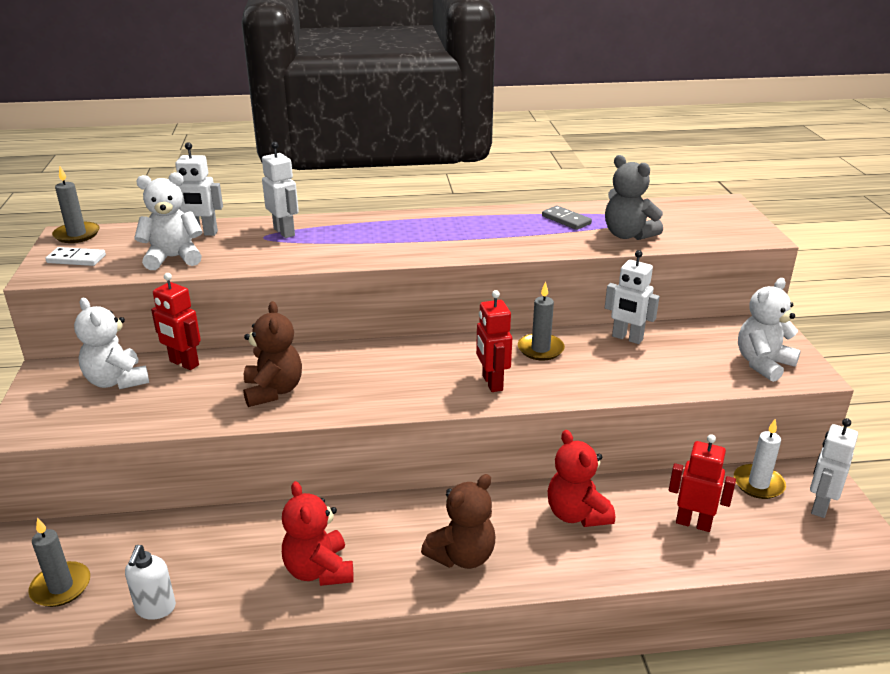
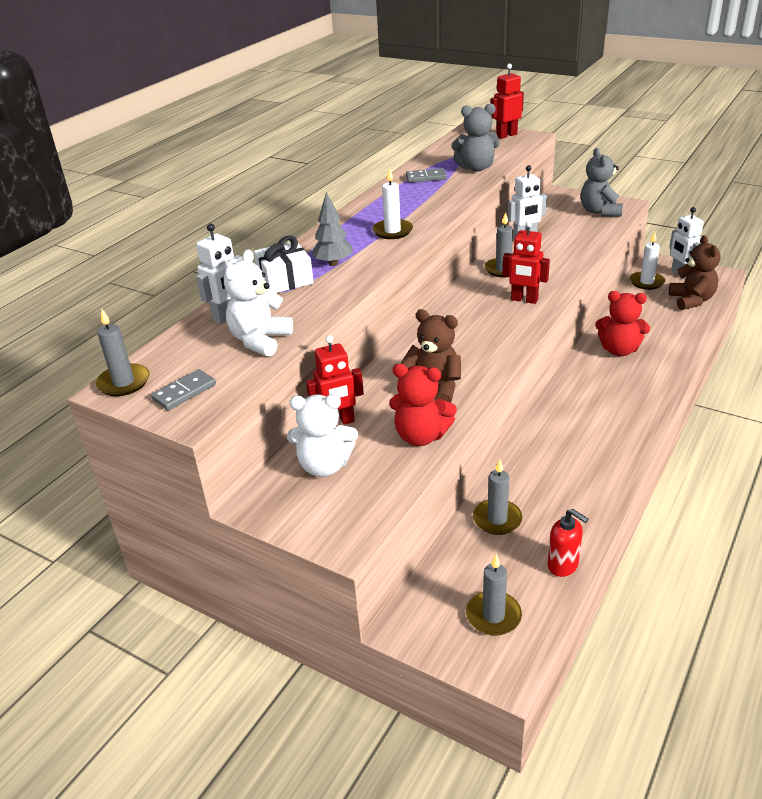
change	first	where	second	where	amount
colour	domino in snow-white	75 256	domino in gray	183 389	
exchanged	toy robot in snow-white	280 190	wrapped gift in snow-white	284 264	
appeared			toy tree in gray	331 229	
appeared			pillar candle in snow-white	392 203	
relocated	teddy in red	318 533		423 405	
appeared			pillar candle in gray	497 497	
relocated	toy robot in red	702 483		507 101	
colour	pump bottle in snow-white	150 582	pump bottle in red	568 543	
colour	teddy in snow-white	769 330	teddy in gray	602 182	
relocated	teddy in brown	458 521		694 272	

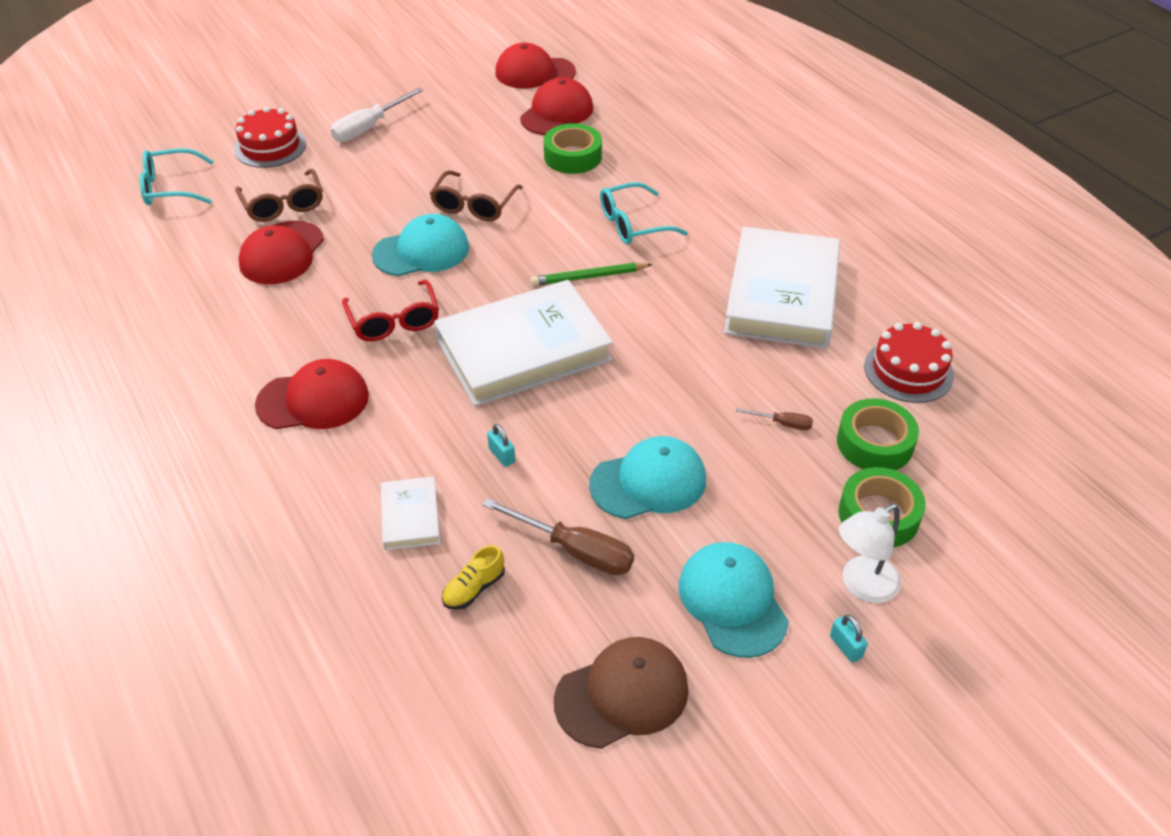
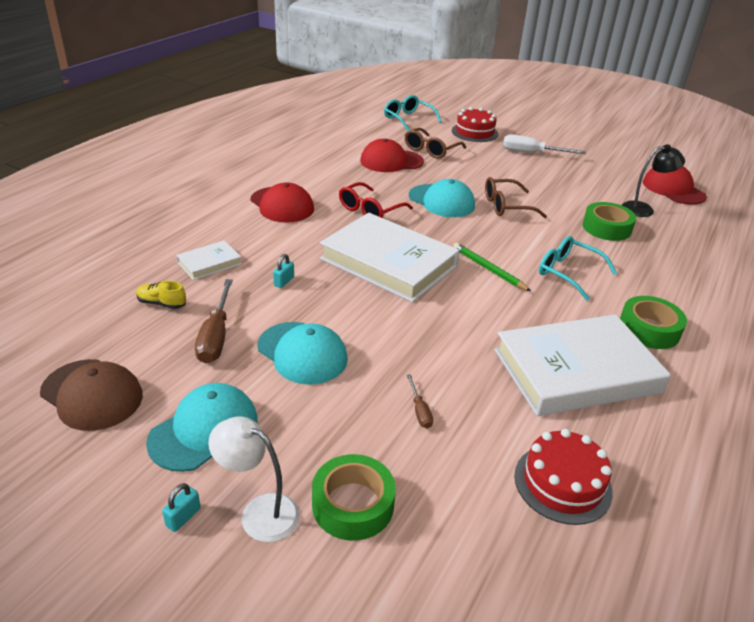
change	first	where	second	where	amount
relocated	tape in green	878 434		653 322	
exchanged	baseball cap in red	556 106	lamp in ebony	653 180	

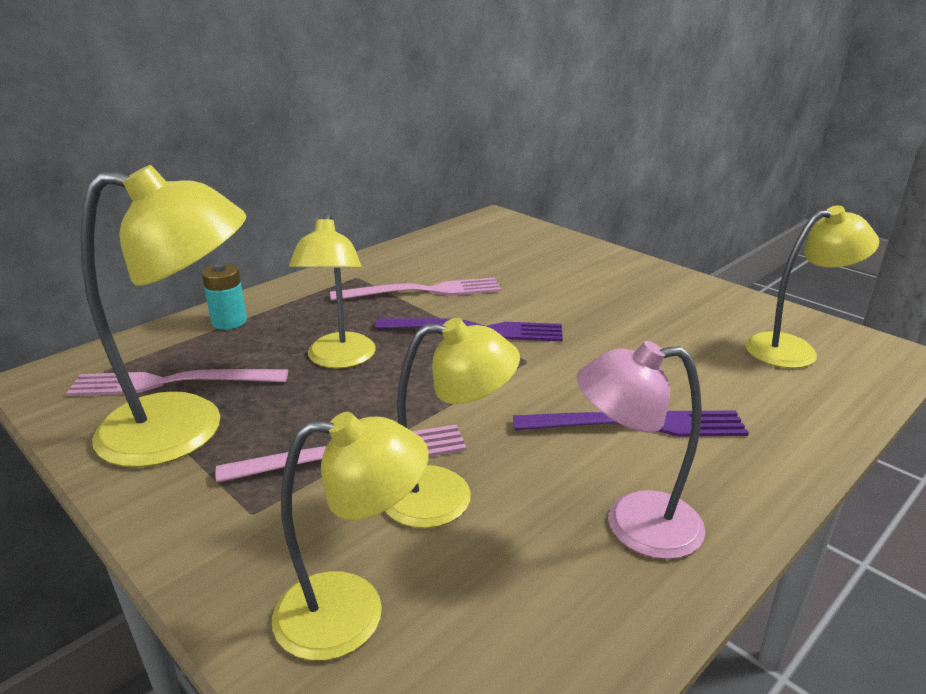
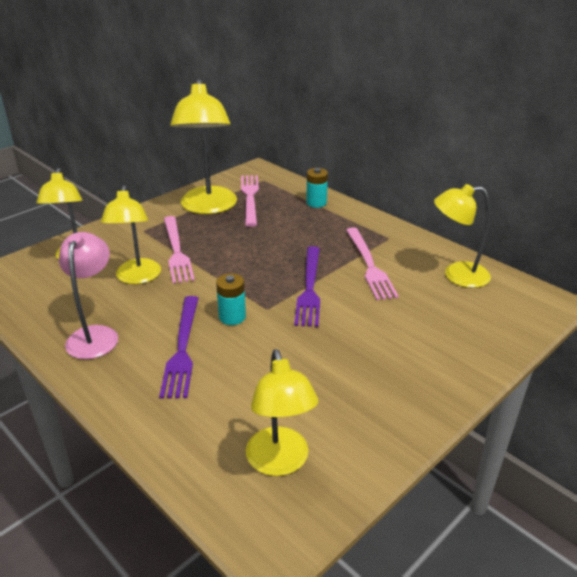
change	first	where	second	where	amount
appeared			power cell in aqua	231 299	
relocated	lamp in golden	332 291		462 236	

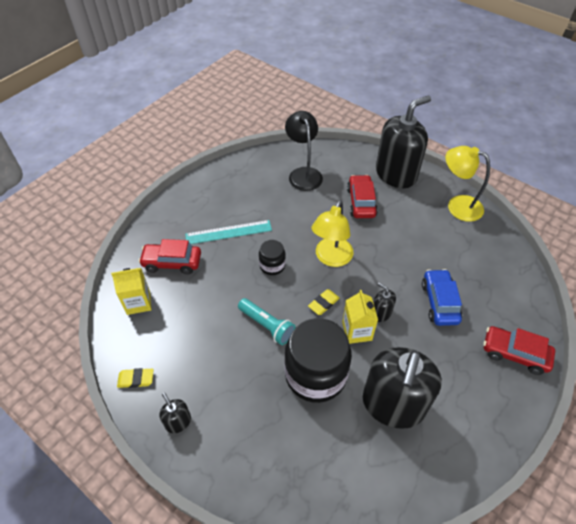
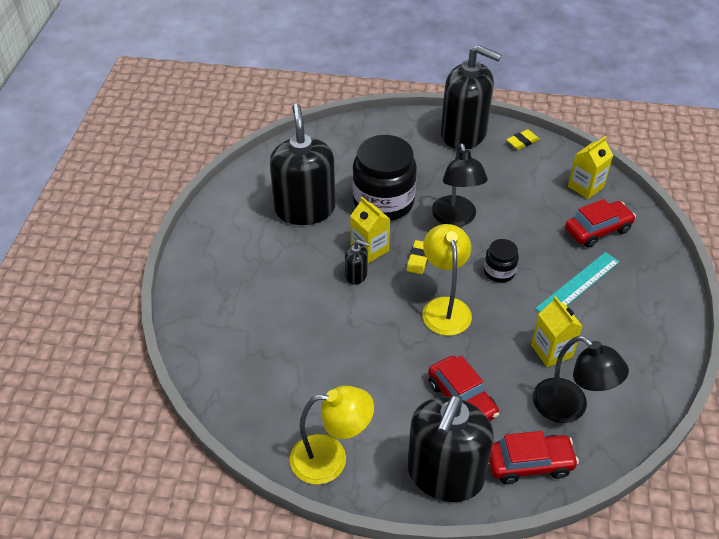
change	first	where	second	where	amount
exchanged	torch in aqua	266 321	lamp in ebony	460 185	
size	pump bottle in ebony	175 413		471 97	x2.38
relocated	car in red	519 350		534 457	
appeared			milk carton in golden	557 331	
missing	car in blue	442 297			

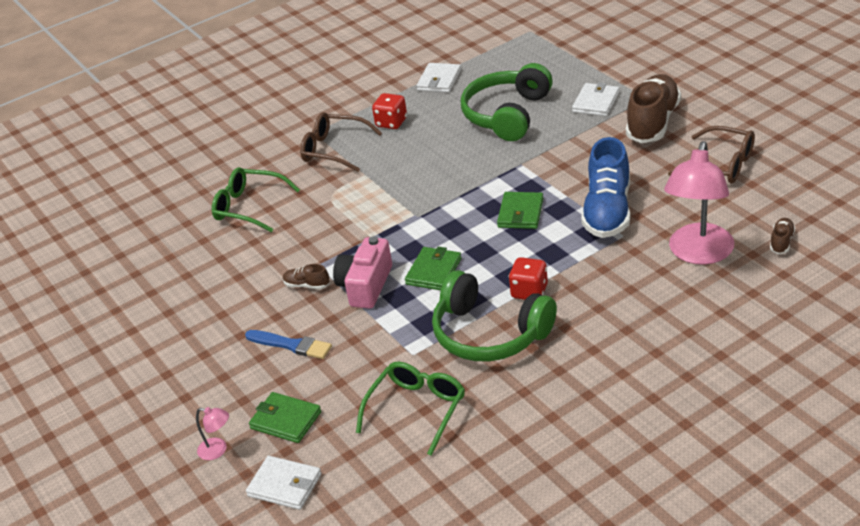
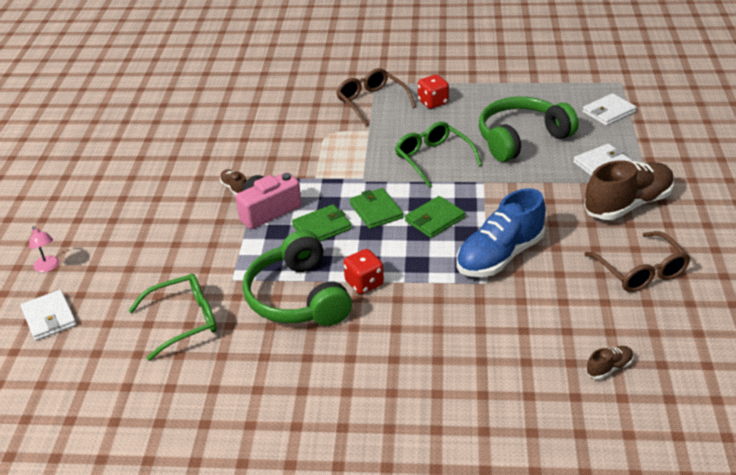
change	first	where	second	where	amount
relocated	wallet in green	285 417		376 208	
relocated	eyeglasses in green	256 199		438 155	
relocated	wallet in snow-white	438 78		610 109	
missing	paint brush in blue	288 344			
missing	lamp in rosy	699 203			

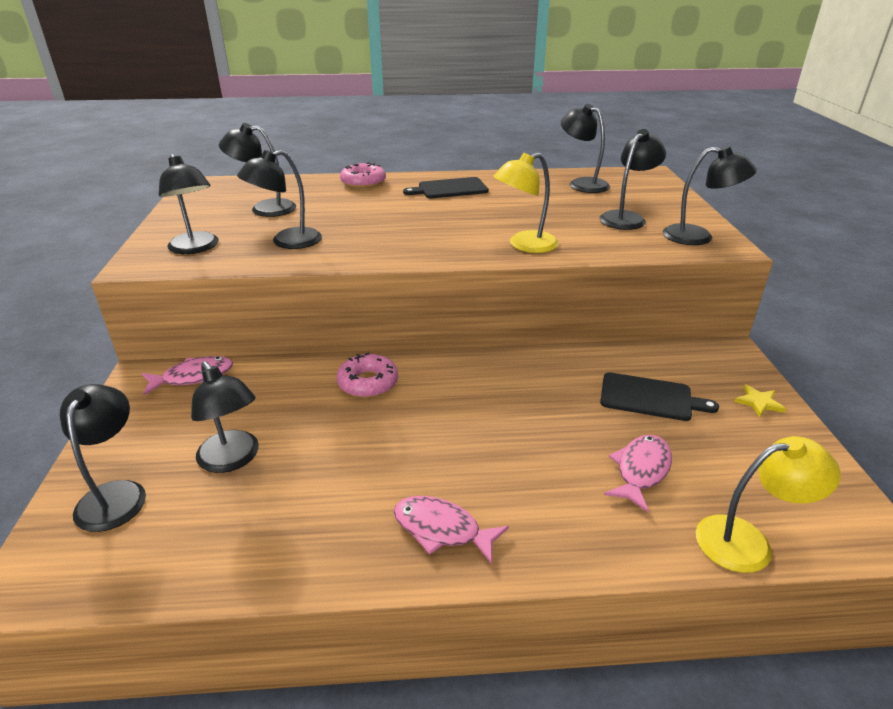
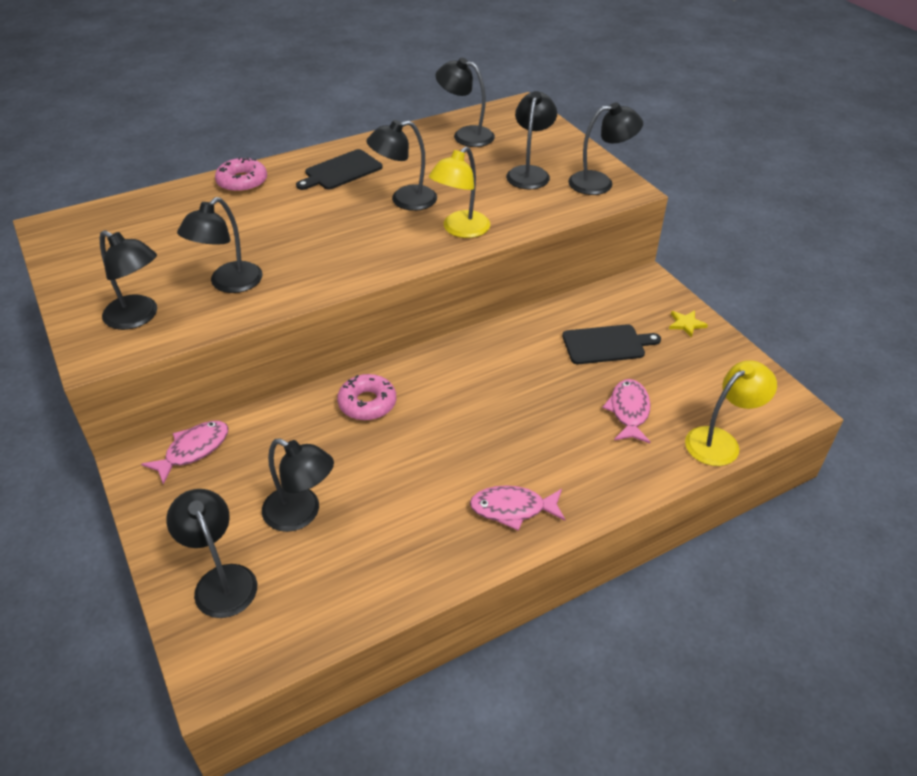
change	first	where	second	where	amount
relocated	lamp in ebony	257 170		401 165	

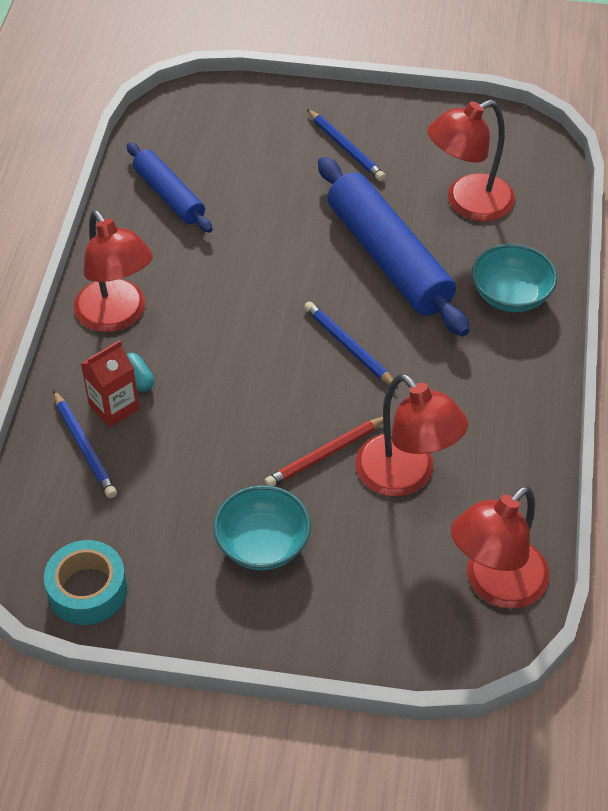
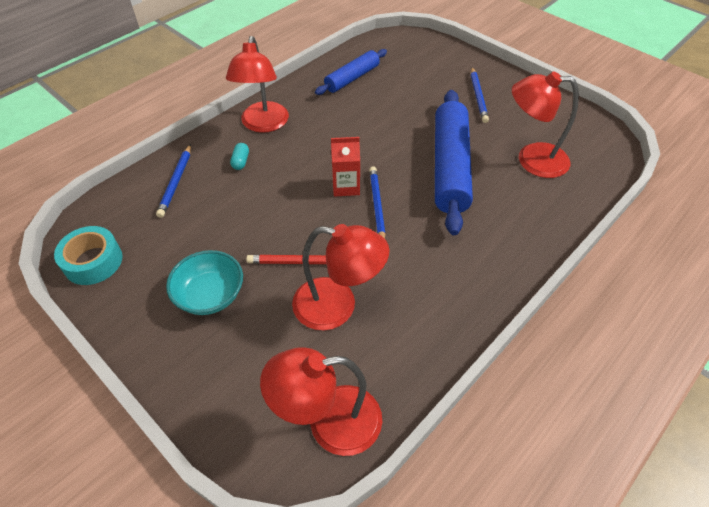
change	first	where	second	where	amount
spun	lamp in red	412 435		340 277	75 degrees counterclockwise
spun	pastry roller in blue	170 187		351 72	45 degrees clockwise
relocated	milk carton in red	110 383		345 166	
missing	serving bowl in aqua	514 278			

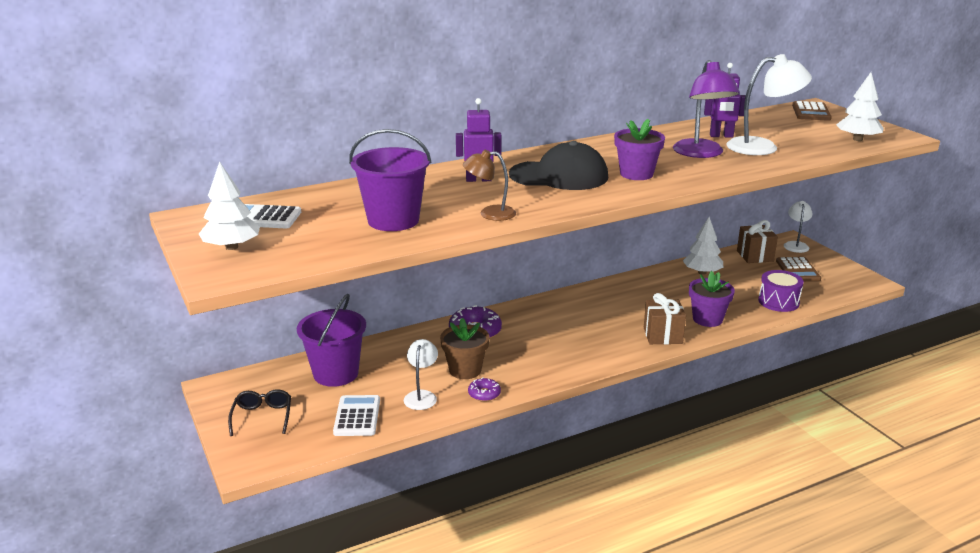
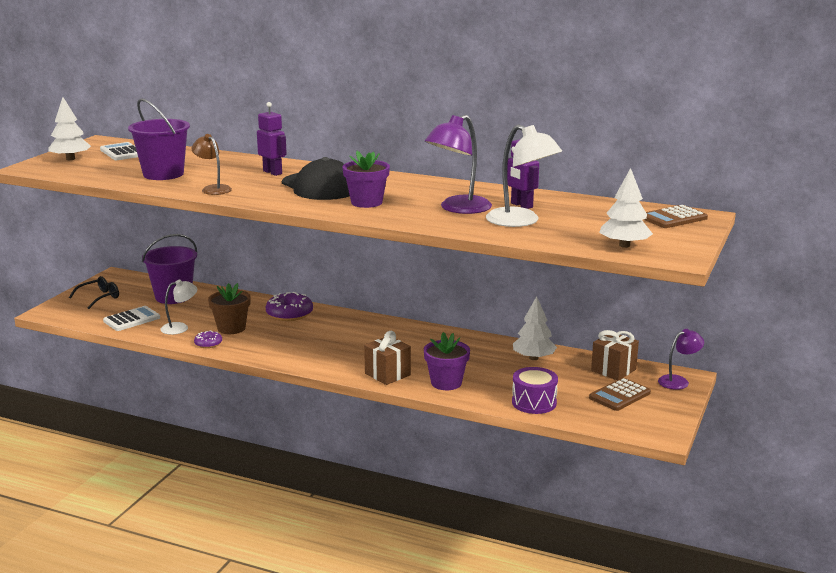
change	first	where	second	where	amount
colour	lamp in snow-white	798 227	lamp in violet	681 359	

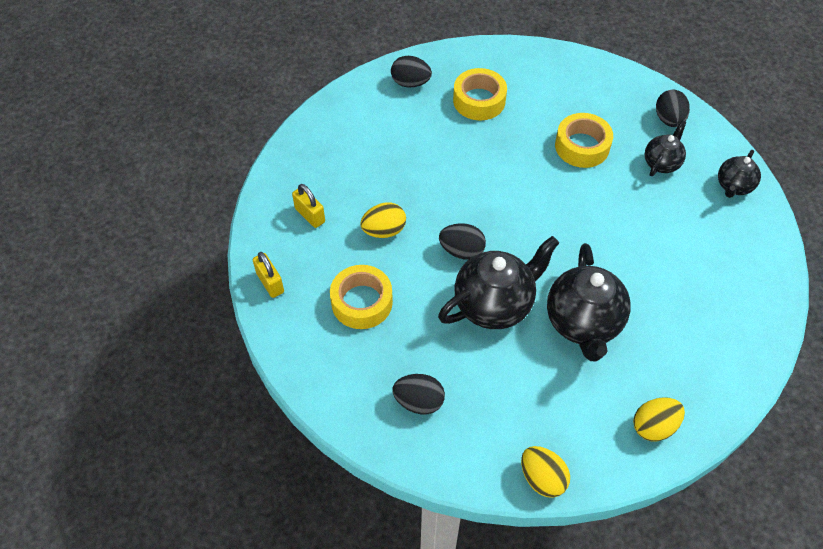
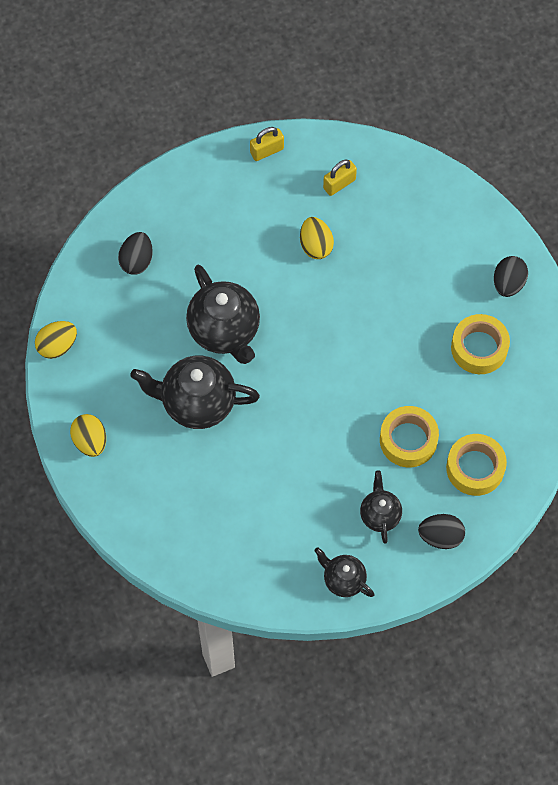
change	first	where	second	where	amount
spun	tea pot in ebony	665 148		381 507	135 degrees counterclockwise
relocated	tape in golden	361 297		476 465	
missing	toy egg in ebony	462 241			

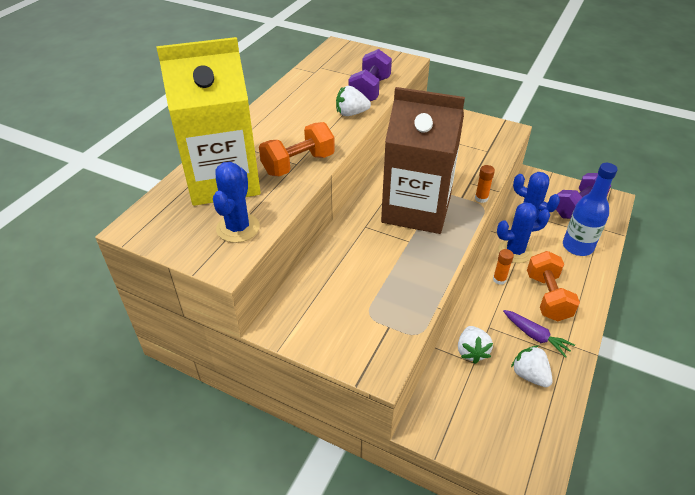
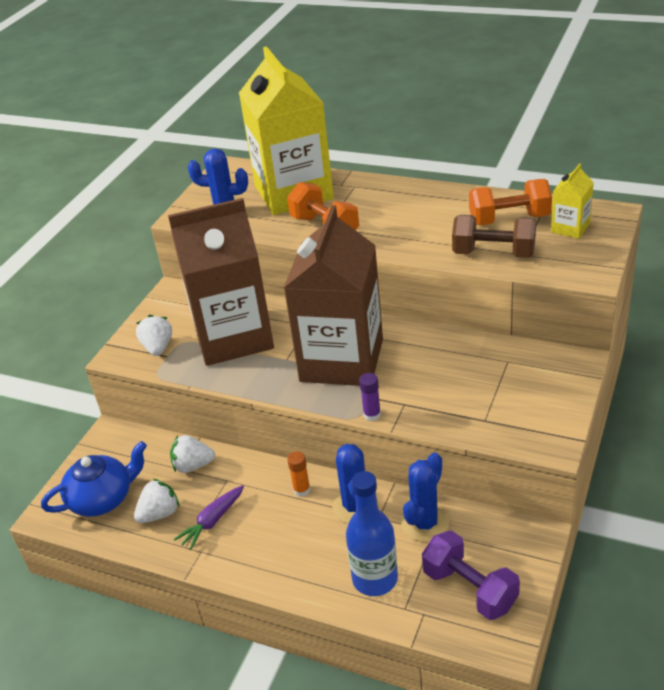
change	first	where	second	where	amount
appeared			tea pot in blue	94 479	
relocated	strawberry in snow-white	353 101		154 335	
appeared			milk carton in brown	221 282	
colour	glue in orange-coloured	485 184	glue in violet	370 397	
colour	dumbbell in violet	370 75	dumbbell in brown	494 236	
relocated	dumbbell in orange-coloured	553 286		510 202	
appeared			milk carton in golden	572 201	

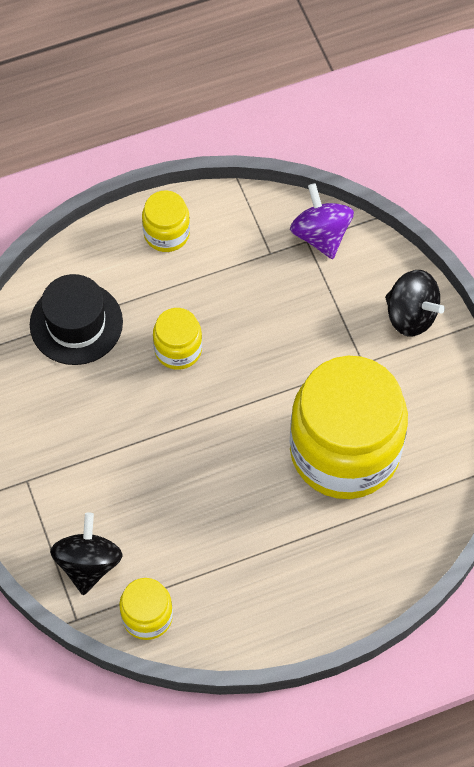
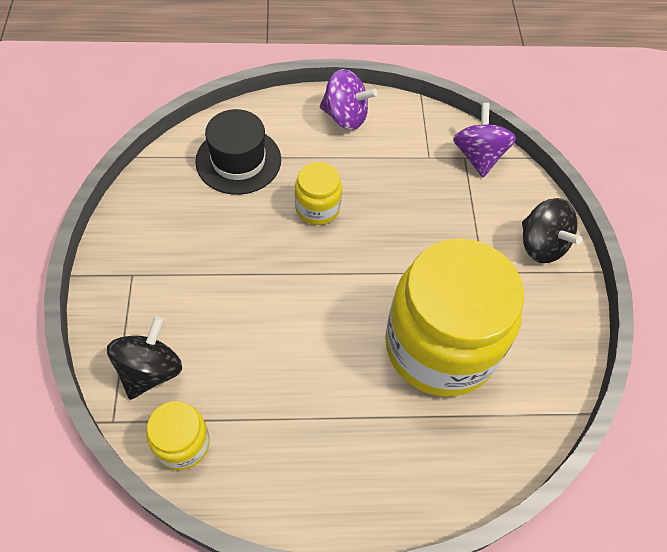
change	first	where	second	where	amount
exchanged	preserve jar in golden	166 221	spinning top in violet	349 99	

